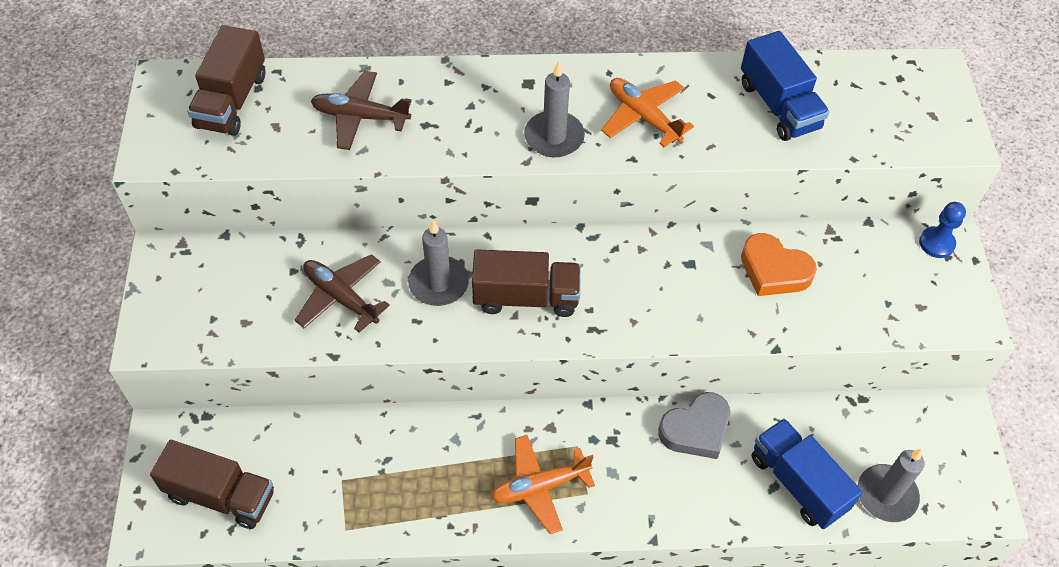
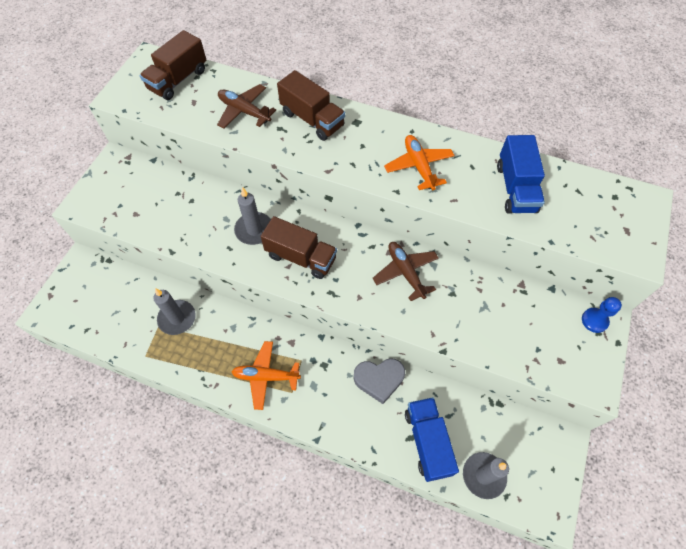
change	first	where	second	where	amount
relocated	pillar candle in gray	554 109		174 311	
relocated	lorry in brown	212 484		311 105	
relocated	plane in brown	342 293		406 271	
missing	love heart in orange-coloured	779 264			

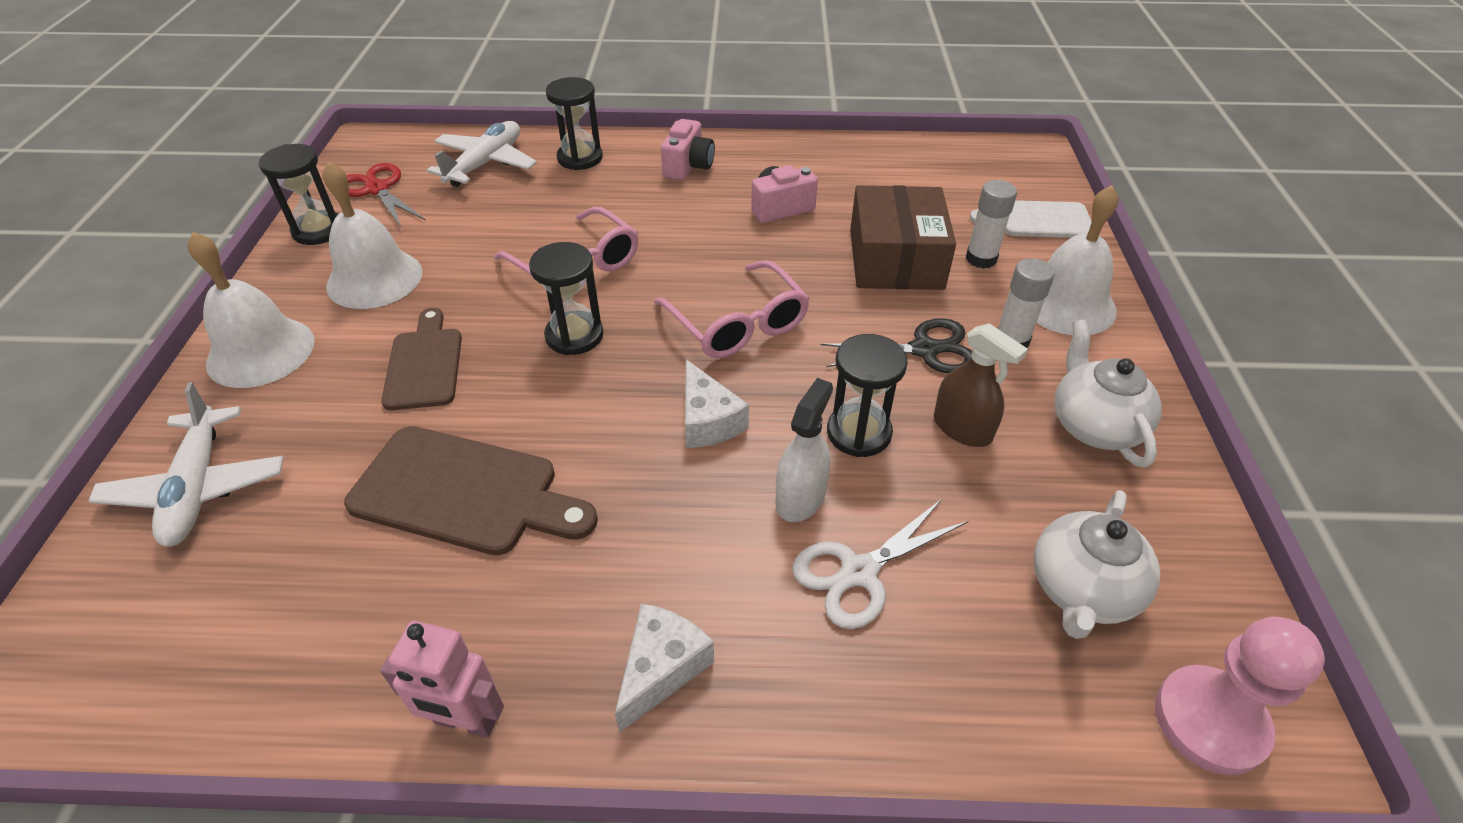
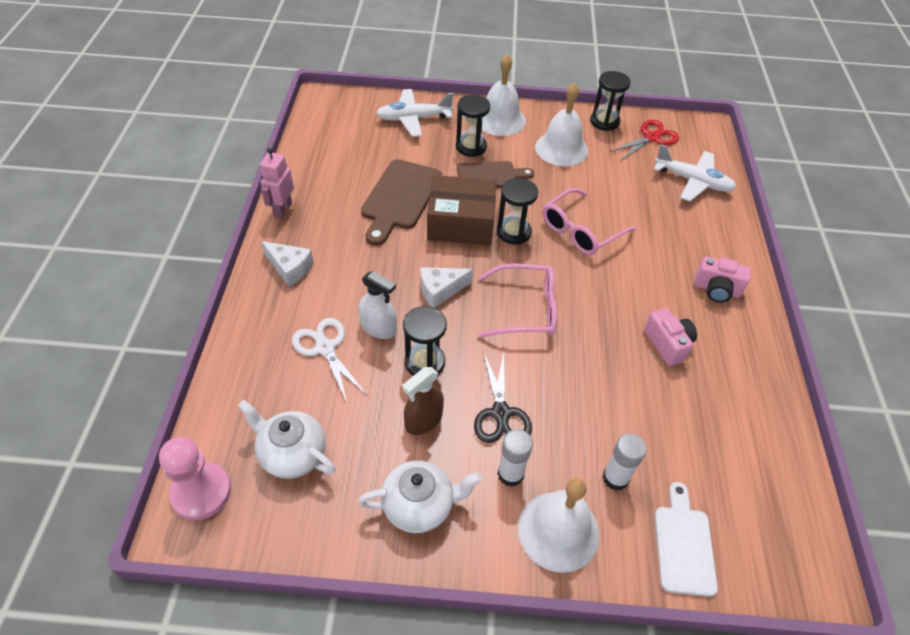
change	first	where	second	where	amount
relocated	box in brown	903 237		461 210	
relocated	sand timer in ebony	574 123		473 126	
spun	eyeglasses in rosy	732 309		517 300	150 degrees counterclockwise

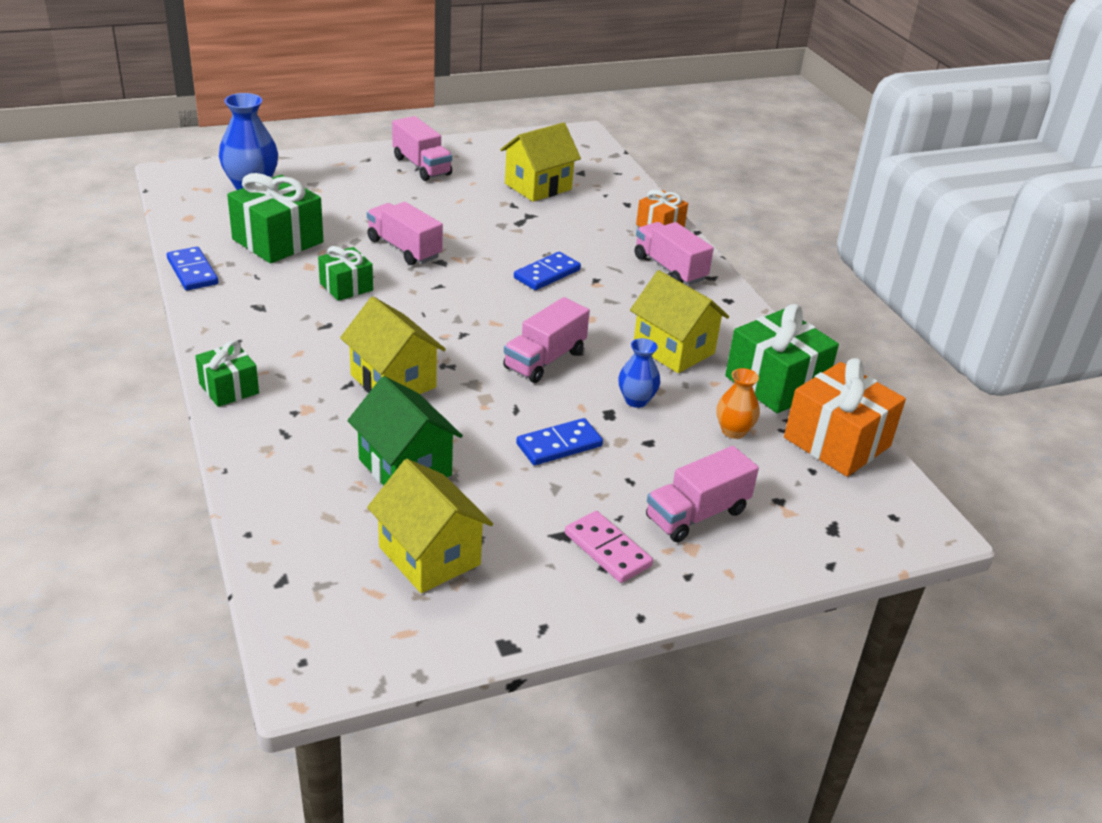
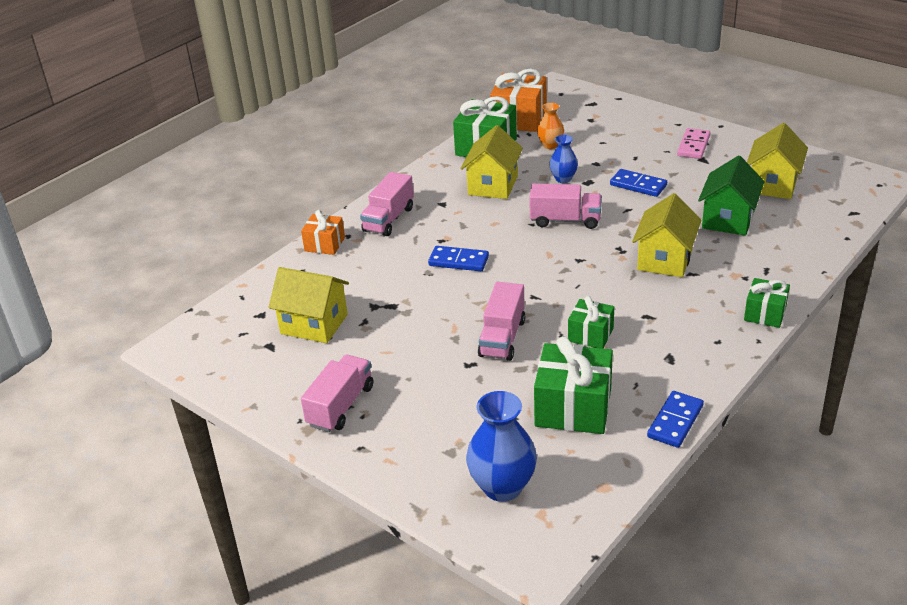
change	first	where	second	where	amount
missing	lorry in rosy	702 494			

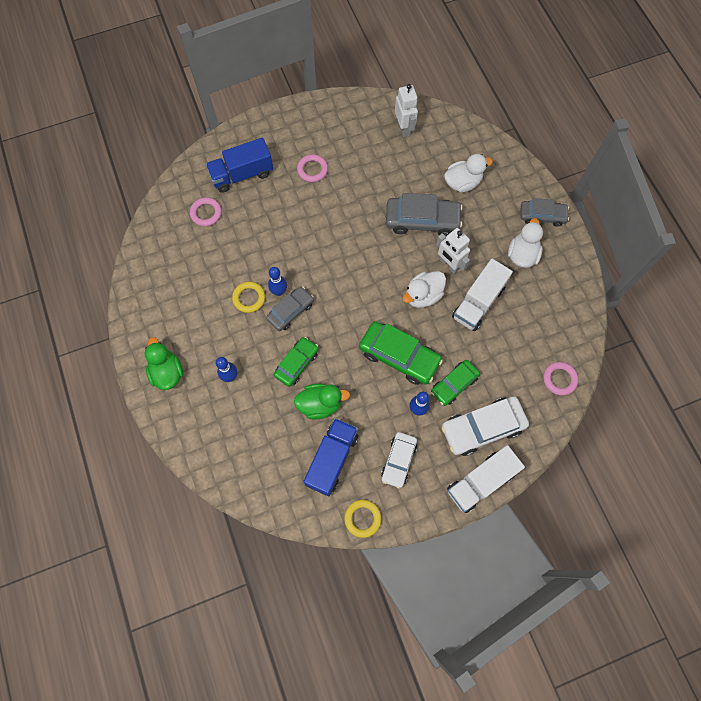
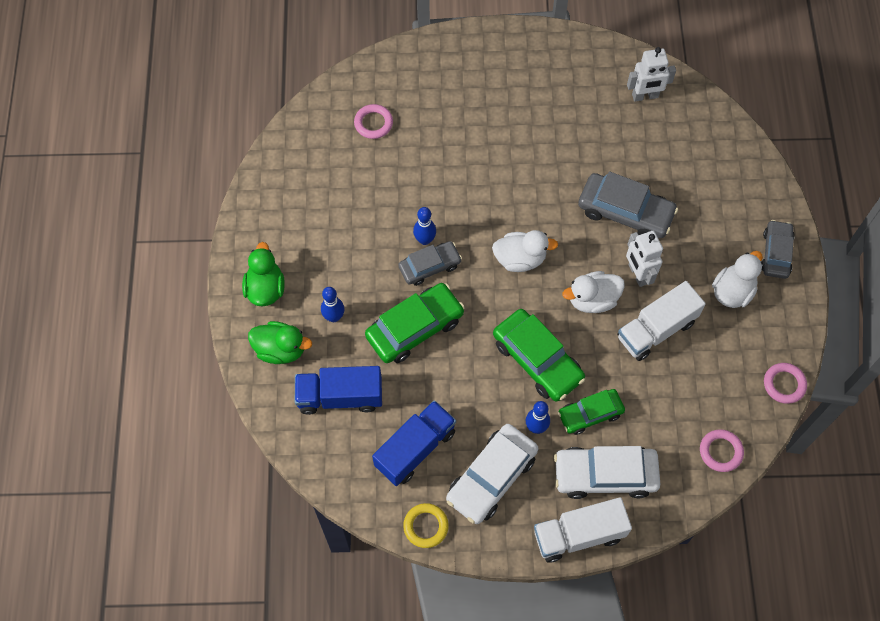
change	first	where	second	where	amount
relocated	toy duck in green	322 402		280 342	
relocated	lorry in blue	239 165		338 390	
size	car in green	296 362		415 323	x1.57
size	car in snow-white	399 460		492 474	x1.57
relocated	toy duck in snow-white	468 173		525 251	
spun	toy robot in snow-white	406 110		651 74	75 degrees clockwise
spun	car in gray	545 212		778 249	105 degrees counterclockwise
relocated	hoop in rosy	312 168		785 383	
missing	hoop in golden	248 297			

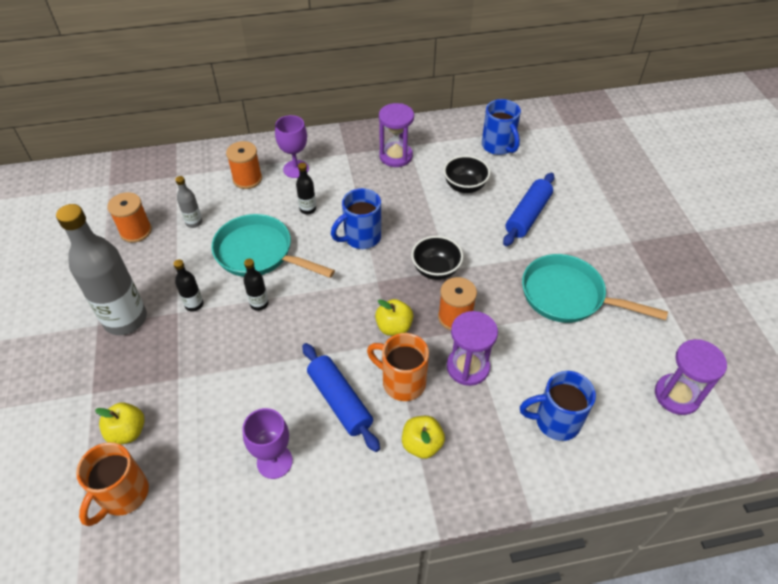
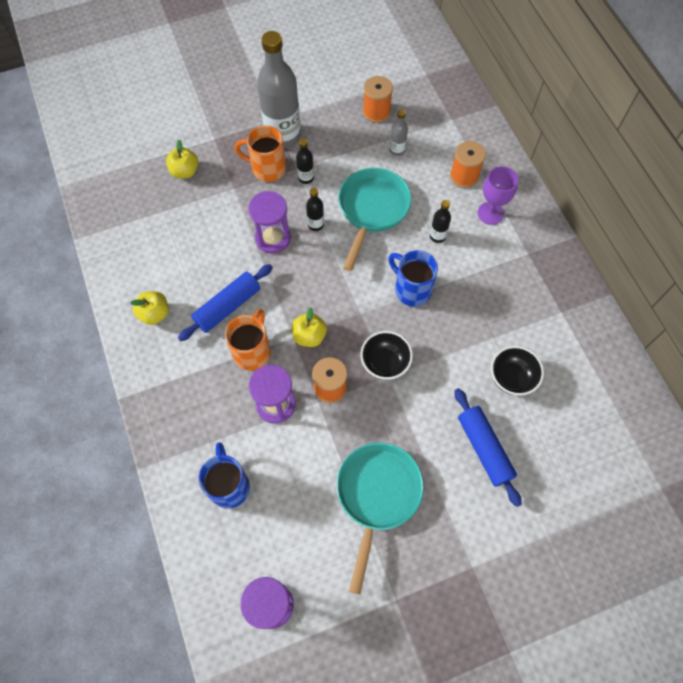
change	first	where	second	where	amount
relocated	toy apple in golden	423 437		149 308	
relocated	tea mug in orange-coloured	112 484		260 153	
relocated	sand timer in violet	396 135		269 222	
spun	pastry roller in blue	528 209		488 447	45 degrees clockwise
missing	goblet in violet	267 443			
missing	tea mug in blue	501 127			

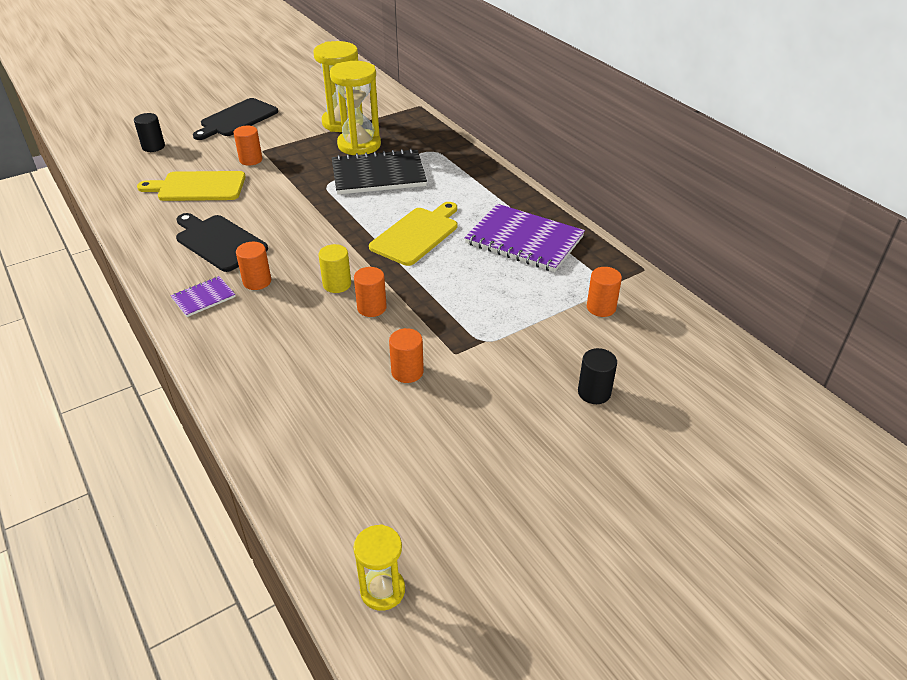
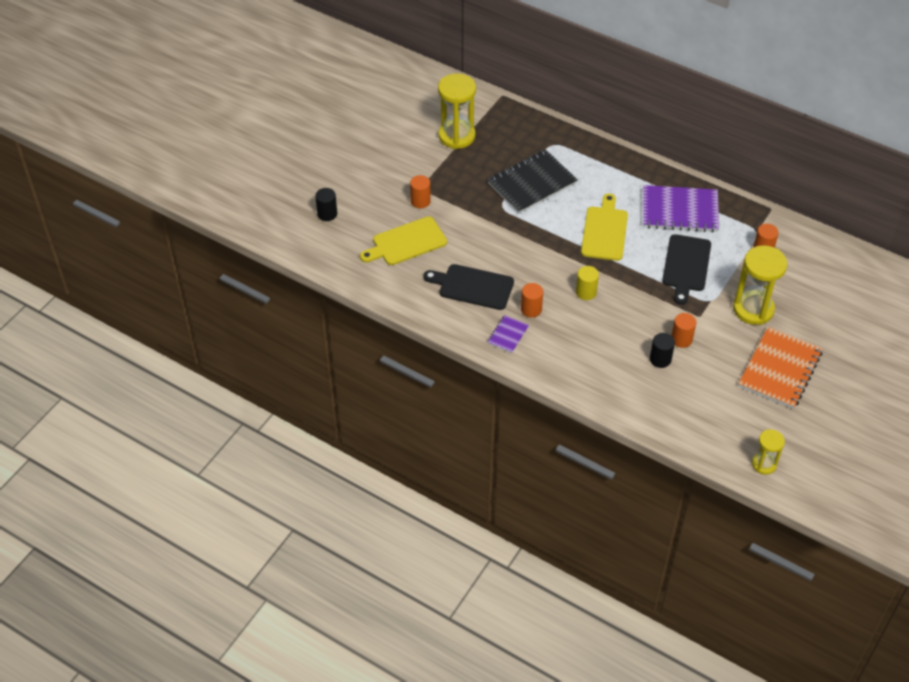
change	first	where	second	where	amount
relocated	cylinder shape in ebony	597 376		662 350	
relocated	bread board in ebony	235 119		686 269	
relocated	sand timer in golden	355 108		760 285	
appeared			exercise book in orange-coloured	781 368	
missing	cylinder shape in orange-coloured	370 292			

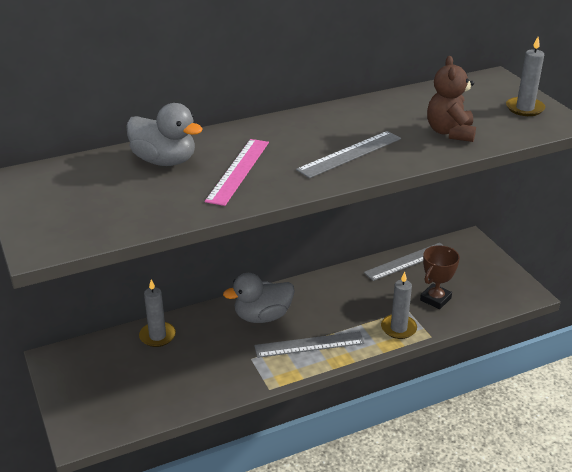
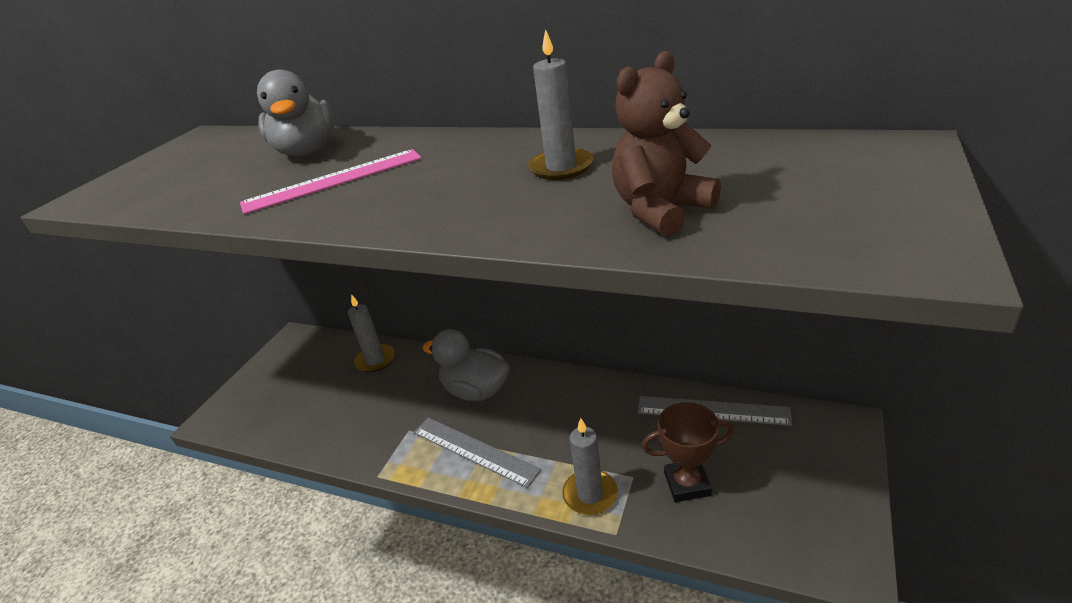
change	first	where	second	where	amount
relocated	pillar candle in gray	525 76		561 104	
missing	straightedge in gray	348 154			

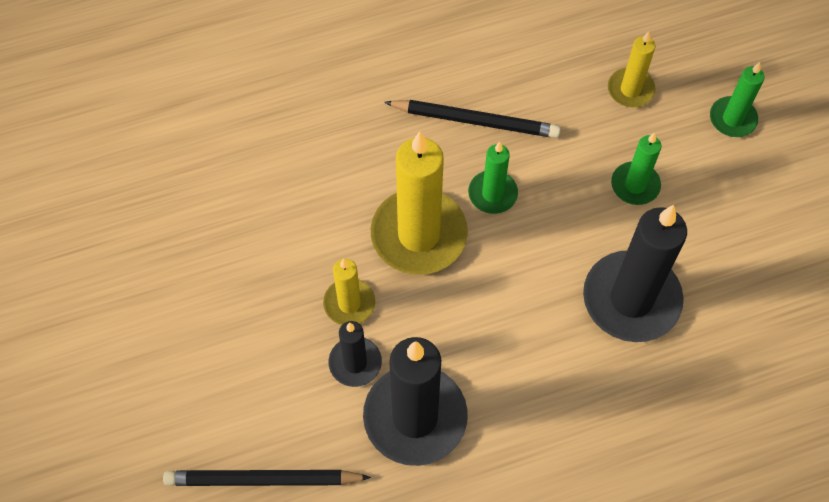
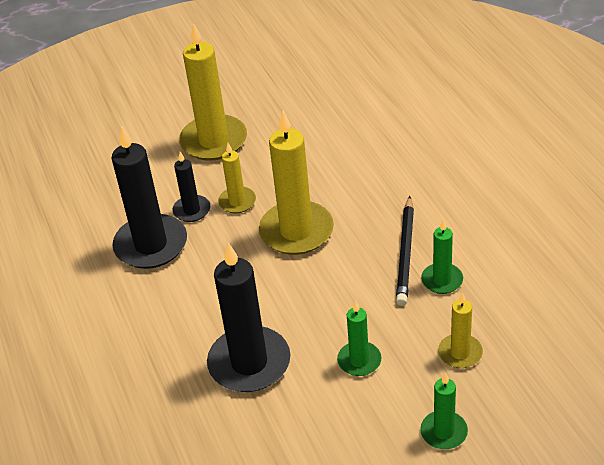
change	first	where	second	where	amount
appeared			pillar candle in golden	213 92	
relocated	pillar candle in green	493 178		442 256	
missing	wooden pencil in ebony	267 478			

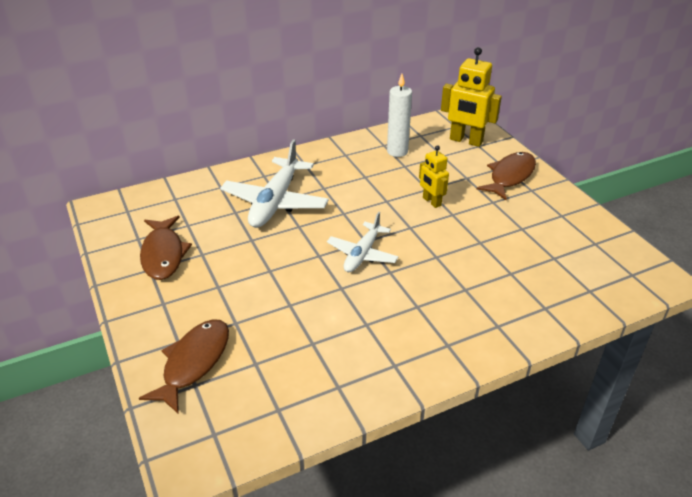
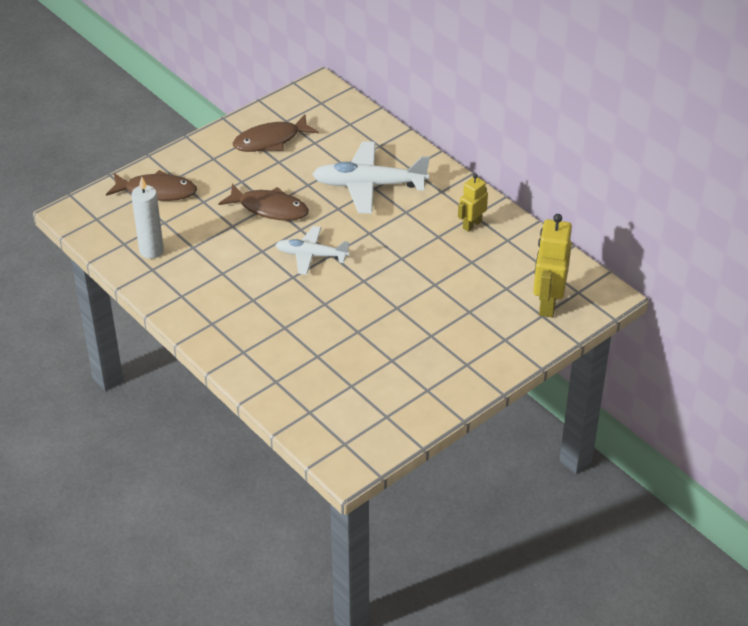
change	first	where	second	where	amount
relocated	pillar candle in snow-white	399 115		147 218	
relocated	fish figure in brown	506 176		263 202	
relocated	toy robot in golden	434 176		473 203	

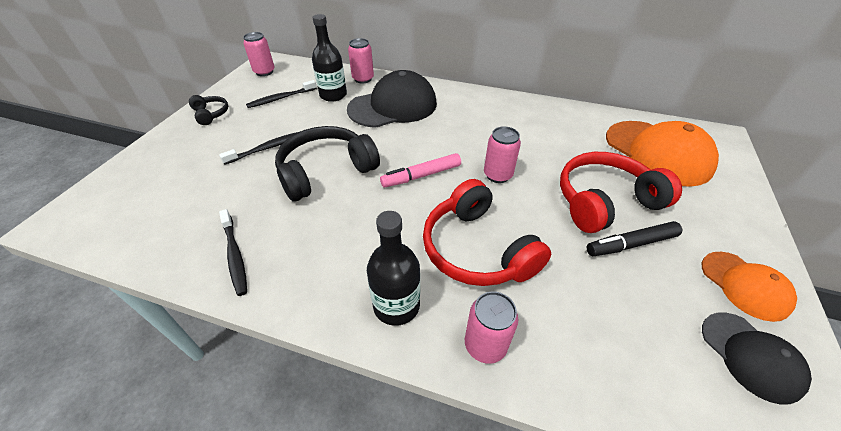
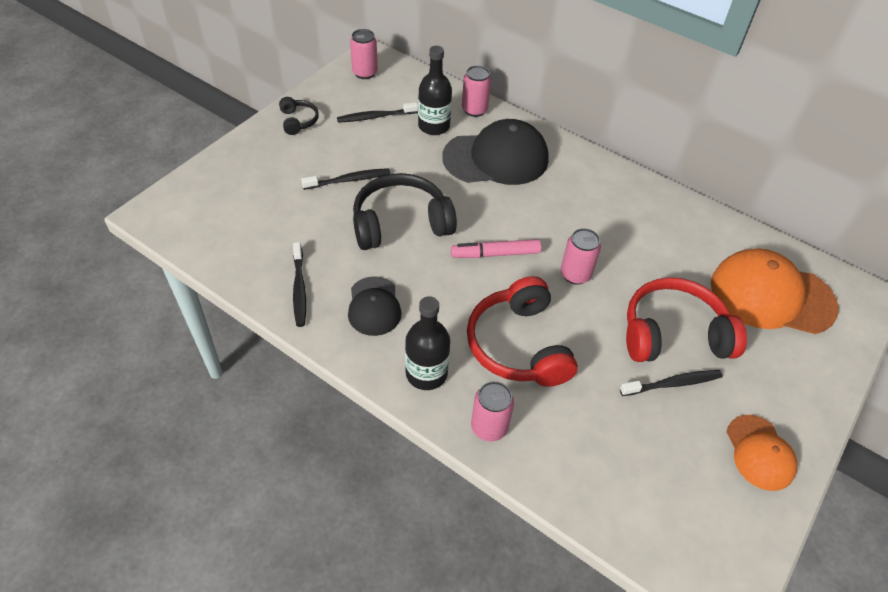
change	first	where	second	where	amount
relocated	baseball cap in ebony	757 359		375 306	
exchanged	marker in ebony	634 238	dental brush in ebony	671 383	
spun	baseball cap in orange-coloured	662 154		775 291	120 degrees clockwise

